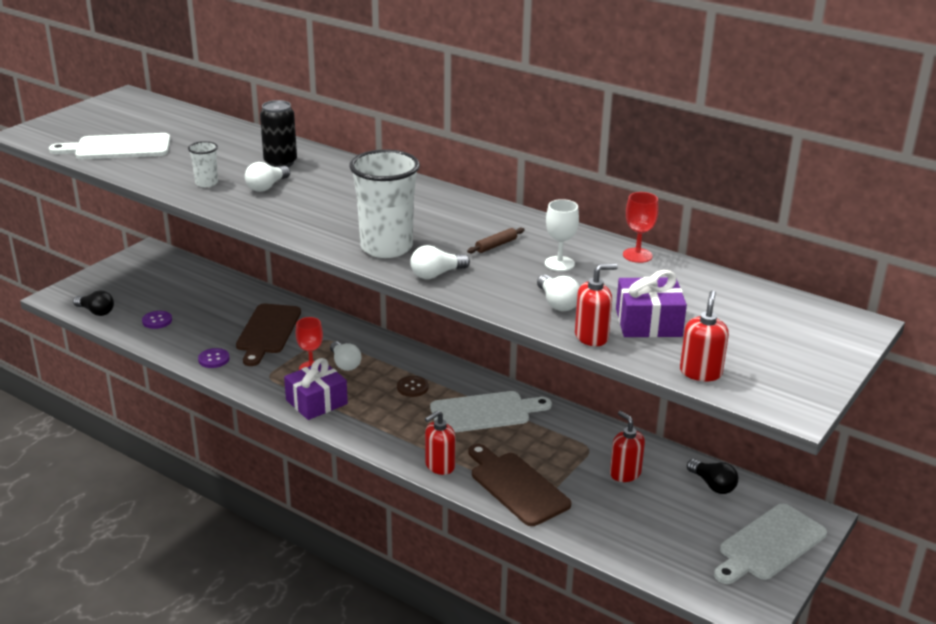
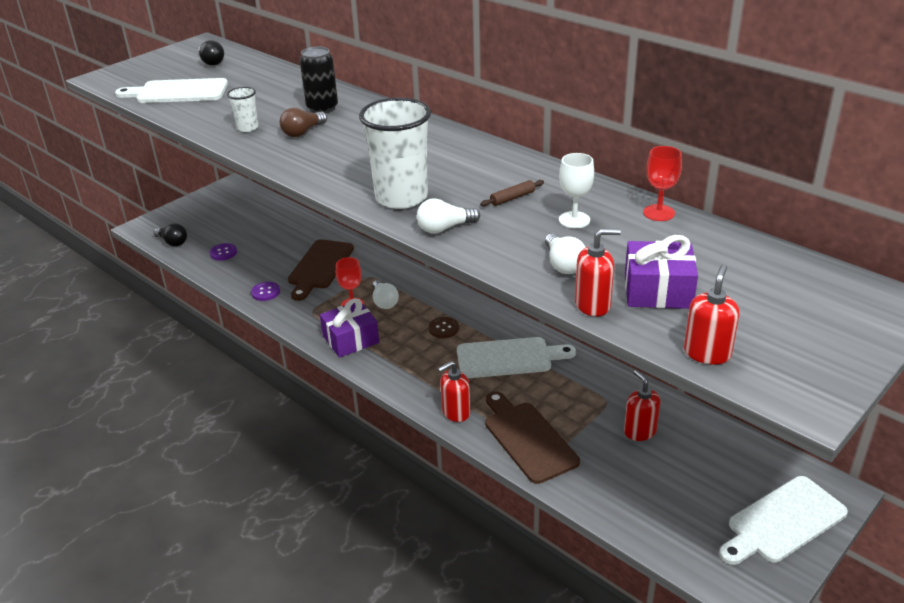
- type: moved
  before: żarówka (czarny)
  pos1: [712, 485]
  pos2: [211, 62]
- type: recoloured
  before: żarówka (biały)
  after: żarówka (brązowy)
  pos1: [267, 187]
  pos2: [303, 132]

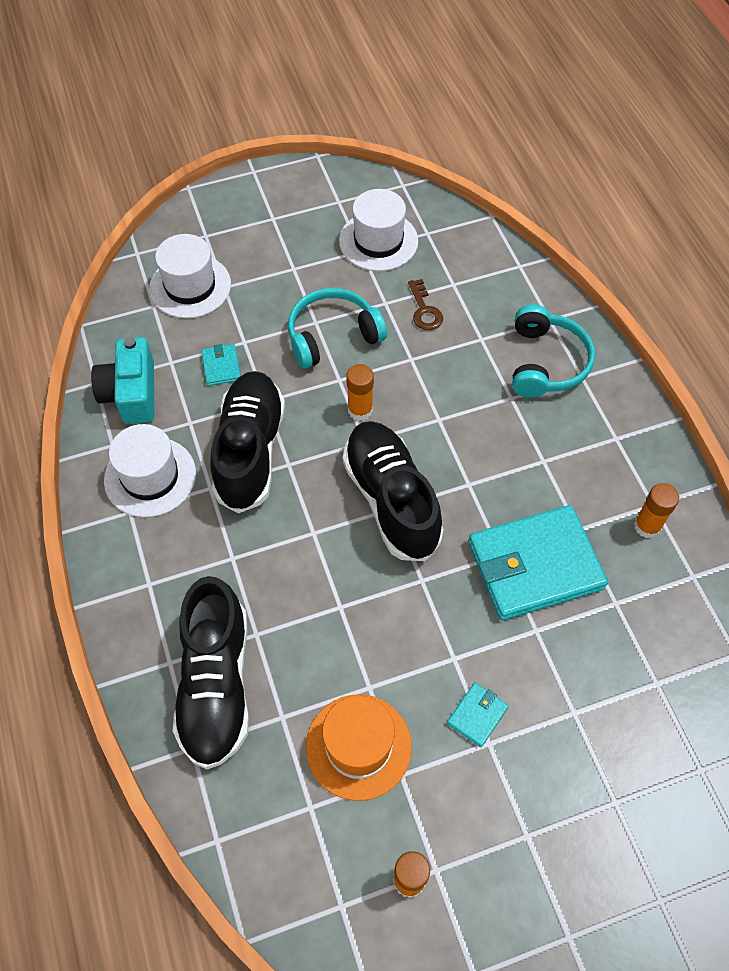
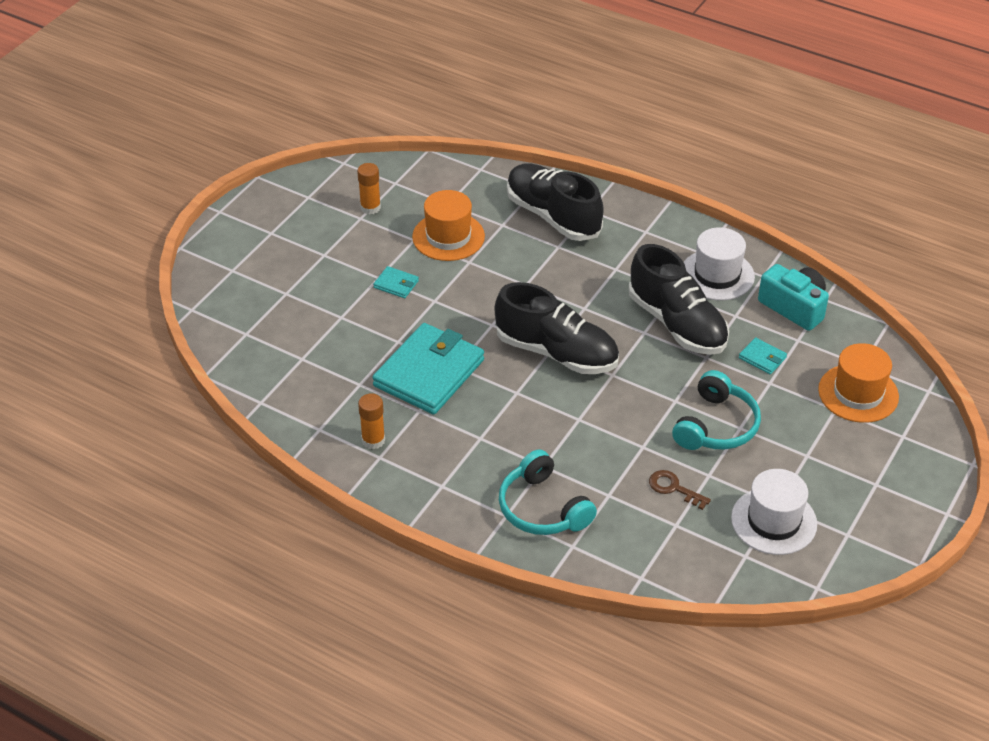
- type: removed
  before: klej w sztyfcie (pomarańczowy)
  pos1: [360, 410]
- type: recoloured
  before: kapelusz (biały)
  after: kapelusz (pomarańczowy)
  pos1: [190, 286]
  pos2: [858, 393]
- type: turned
  before: portfel (turkusowy)
  pos1: [477, 715]
  pos2: [396, 284]
  turn: -60

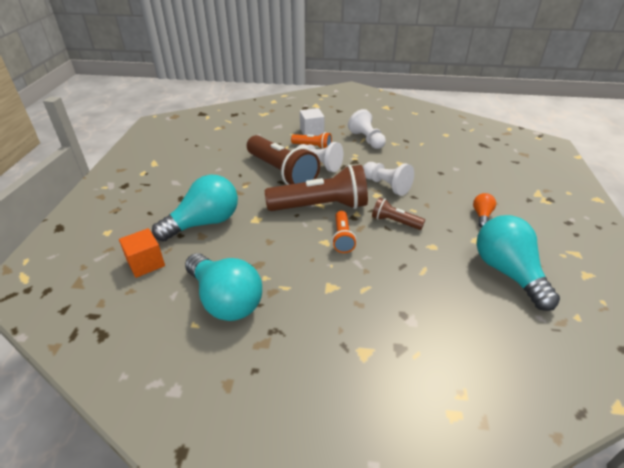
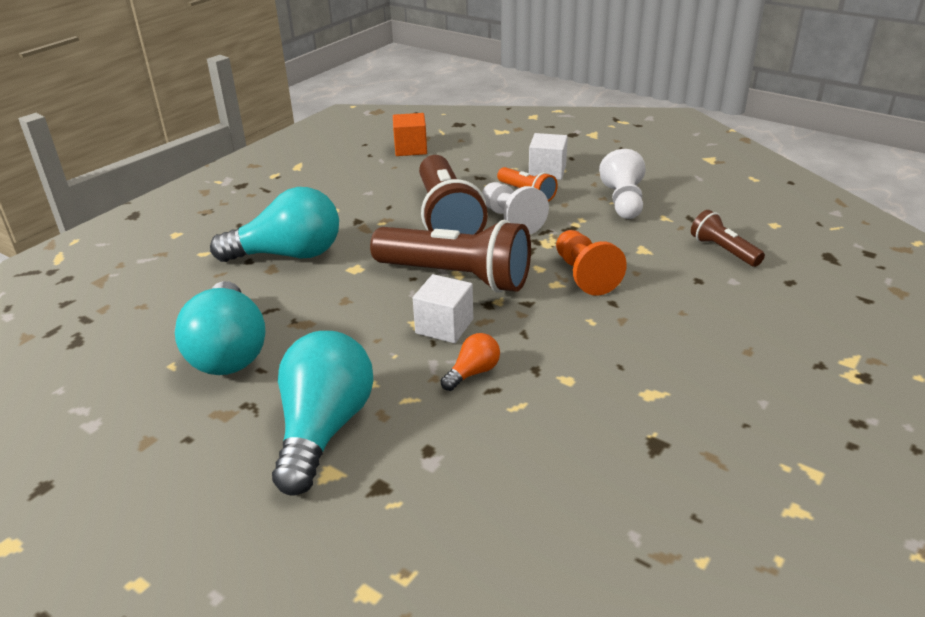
- type: moved
  before: sześcian (pomarańczowy)
  pos1: [146, 263]
  pos2: [410, 149]
- type: moved
  before: latarka (brązowy)
  pos1: [395, 222]
  pos2: [723, 250]
- type: moved
  before: żarówka (pomarańczowy)
  pos1: [481, 215]
  pos2: [473, 372]
- type: moved
  before: żarówka (turkusowy)
  pos1: [507, 272]
  pos2: [324, 429]
- type: replaced
  before: latarka (pomarańczowy)
  after: sześcian (biały)
  pos1: [342, 238]
  pos2: [444, 326]
- type: recoloured
  before: pionek (biały)
  after: pionek (pomarańczowy)
  pos1: [386, 185]
  pos2: [584, 275]

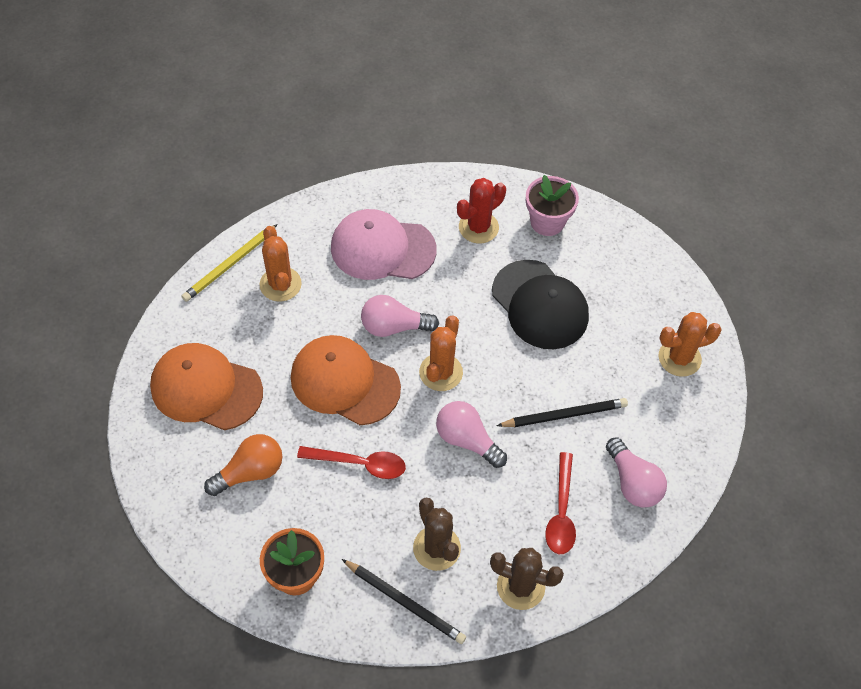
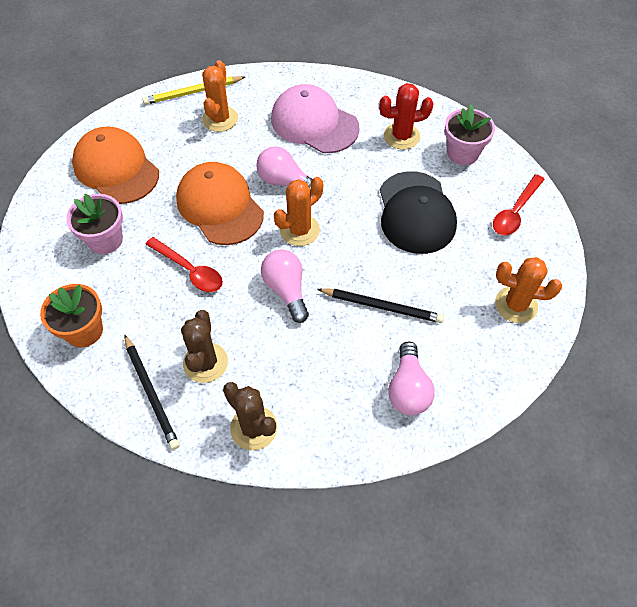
- type: moved
  before: łyżka (czerwony)
  pos1: [561, 512]
  pos2: [515, 212]
- type: replaced
  before: żarówka (pomarańczowy)
  after: doniczka (różowy)
  pos1: [250, 472]
  pos2: [105, 240]

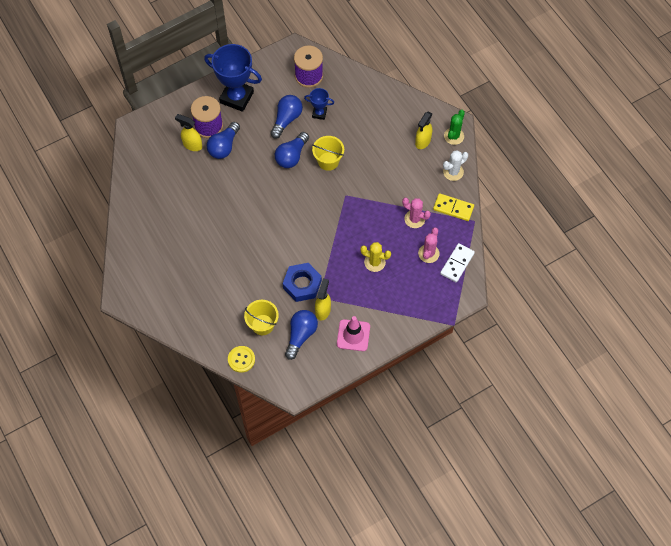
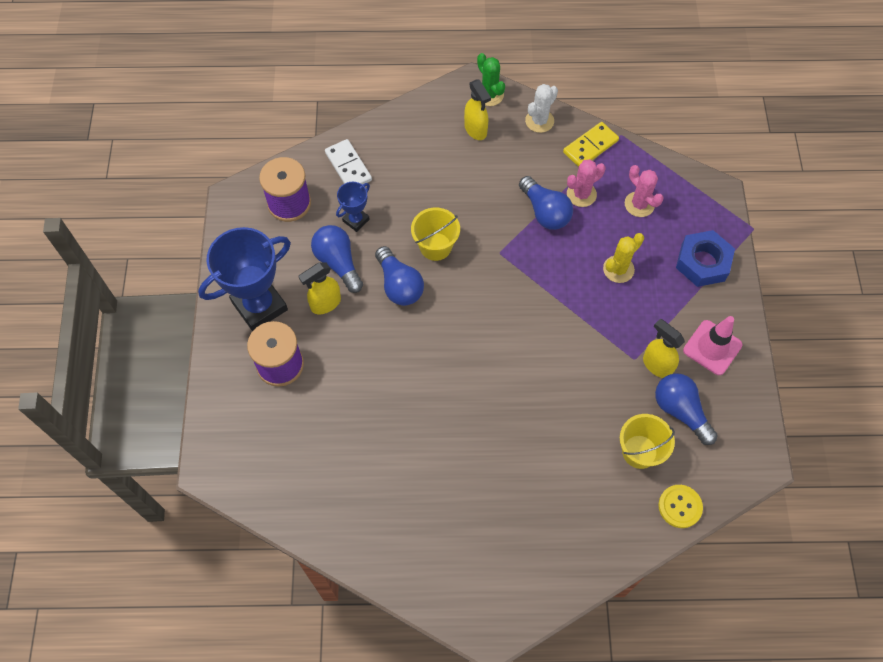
- type: moved
  before: spryskiwacz (żółty)
  pos1: [192, 145]
  pos2: [325, 304]
- type: moved
  before: żarówka (niebieski)
  pos1: [224, 146]
  pos2: [545, 212]
- type: moved
  before: nakrętka (niebieski)
  pos1: [302, 284]
  pos2: [703, 262]
- type: moved
  before: kostka domina (biały)
  pos1: [457, 263]
  pos2: [348, 166]
- type: turned
  before: kaktus (biały)
  pos1: [453, 172]
  pos2: [539, 121]
  turn: 45

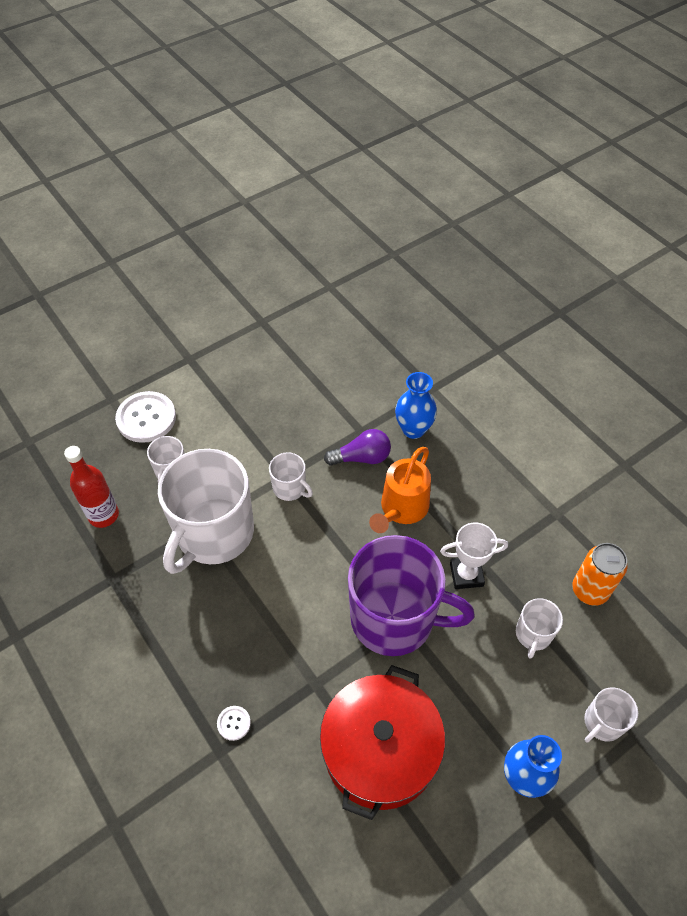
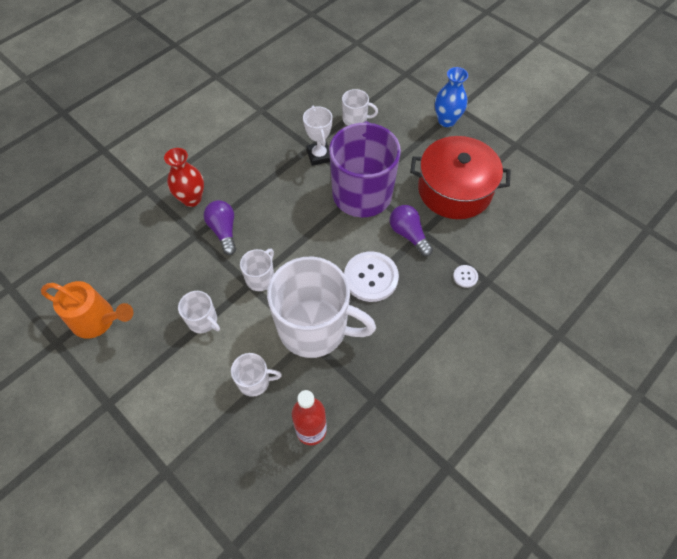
- type: removed
  before: puszka (pomarańczowy)
  pos1: [589, 590]
- type: added
  after: żarówka (fioletowy)
  pos2: [408, 235]
- type: moved
  before: guzik (biały)
  pos1: [146, 418]
  pos2: [371, 277]
- type: moved
  before: konewka (pomarańczowy)
  pos1: [401, 509]
  pos2: [98, 320]
- type: moved
  before: kubek (biały)
  pos1: [602, 723]
  pos2: [203, 320]
- type: recoloured
  before: wazon (niebieski)
  after: wazon (czerwony)
  pos1: [413, 429]
  pos2: [192, 199]

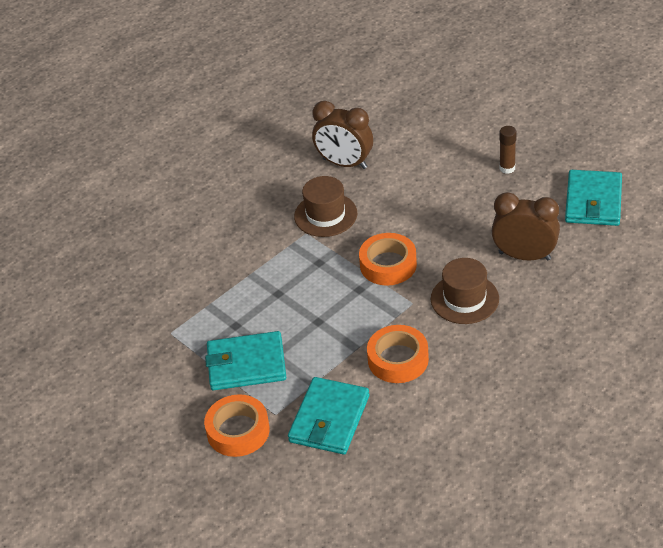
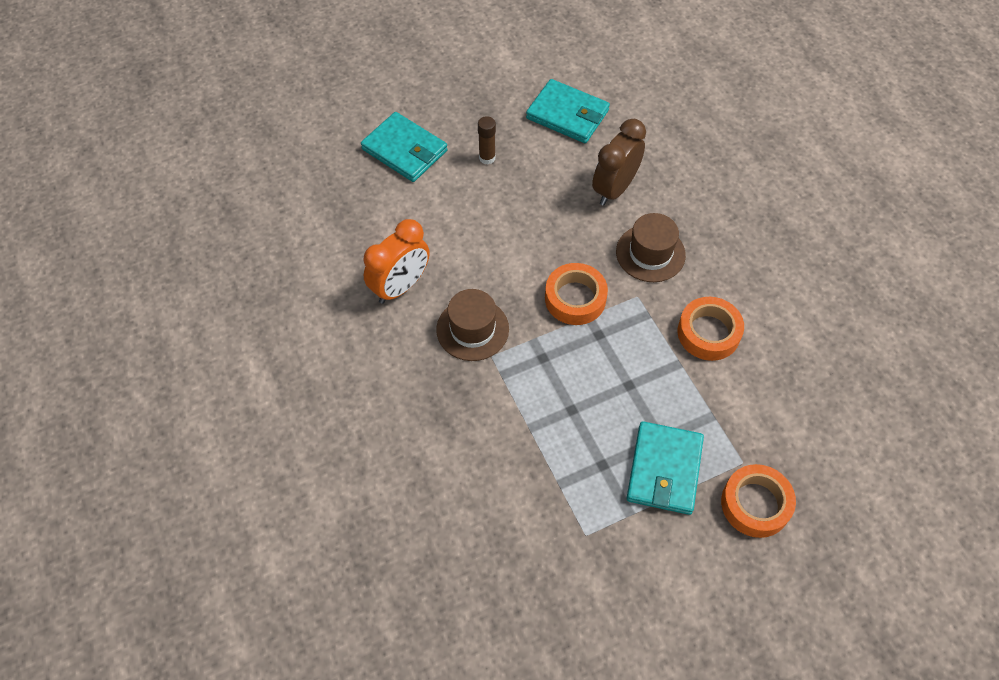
- type: moved
  before: portfel (turkusowy)
  pos1: [329, 419]
  pos2: [405, 150]
- type: recoloured
  before: budzik (brązowy)
  after: budzik (pomarańczowy)
  pos1: [345, 163]
  pos2: [400, 286]

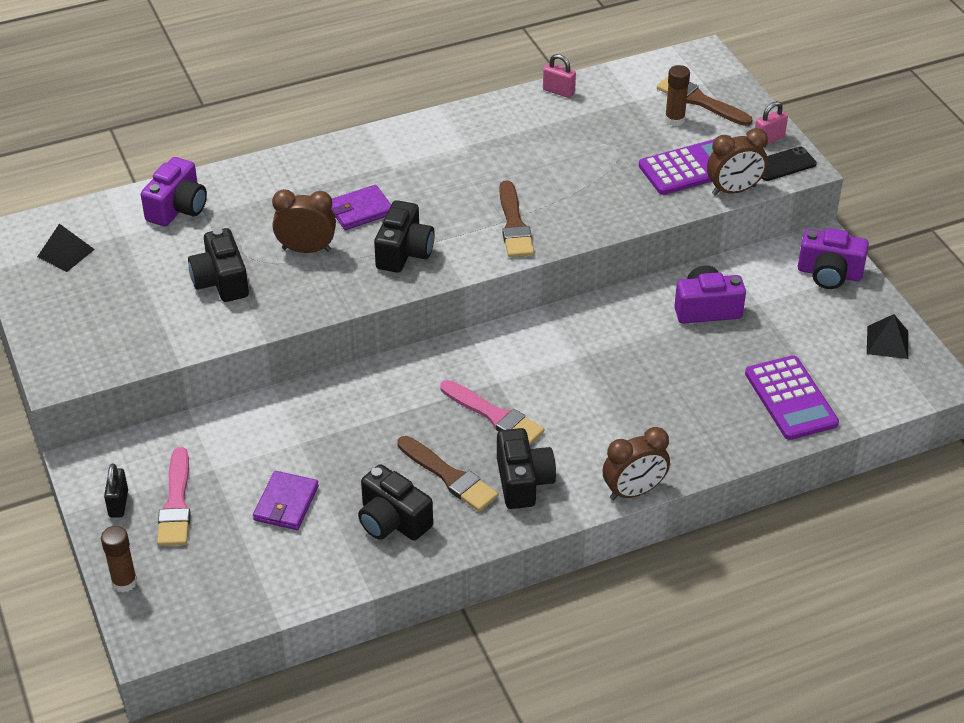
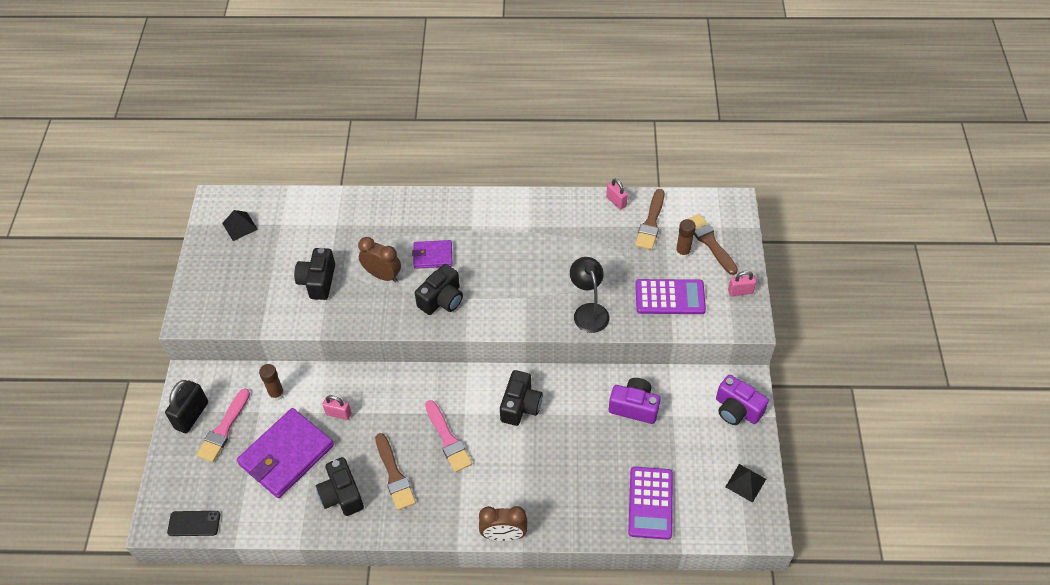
- type: removed
  before: aparat fotograficzny (fioletowy)
  pos1: [178, 208]
- type: removed
  before: budzik (brązowy)
  pos1: [734, 190]
- type: added
  after: kłódka (różowy)
  pos2: [338, 414]
- type: added
  after: lampka (czarny)
  pos2: [588, 311]
- type: moved
  before: klej w sztyfcie (brązowy)
  pos1: [124, 582]
  pos2: [276, 394]
- type: moved
  before: aparat fotograficzny (czarny)
  pos1: [523, 481]
  pos2: [520, 406]
- type: moved
  before: pędzel (brązowy)
  pos1: [514, 224]
  pos2: [651, 222]
- type: moved
  before: telefon (czarny)
  pos1: [783, 164]
  pos2: [194, 523]
- type: resized
  before: kłódka (czarny)
  pos1: [118, 503]
  pos2: [191, 415]
  scale: 1.64
- type: resized
  before: portfel (fioletowy)
  pos1: [286, 503]
  pos2: [286, 455]
  scale: 1.86

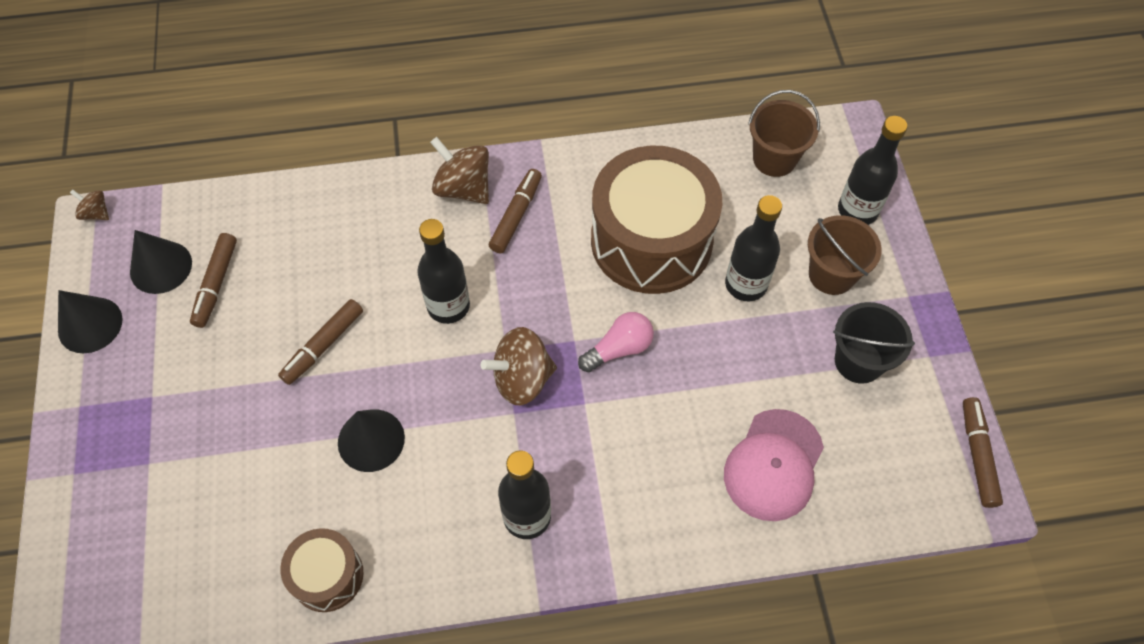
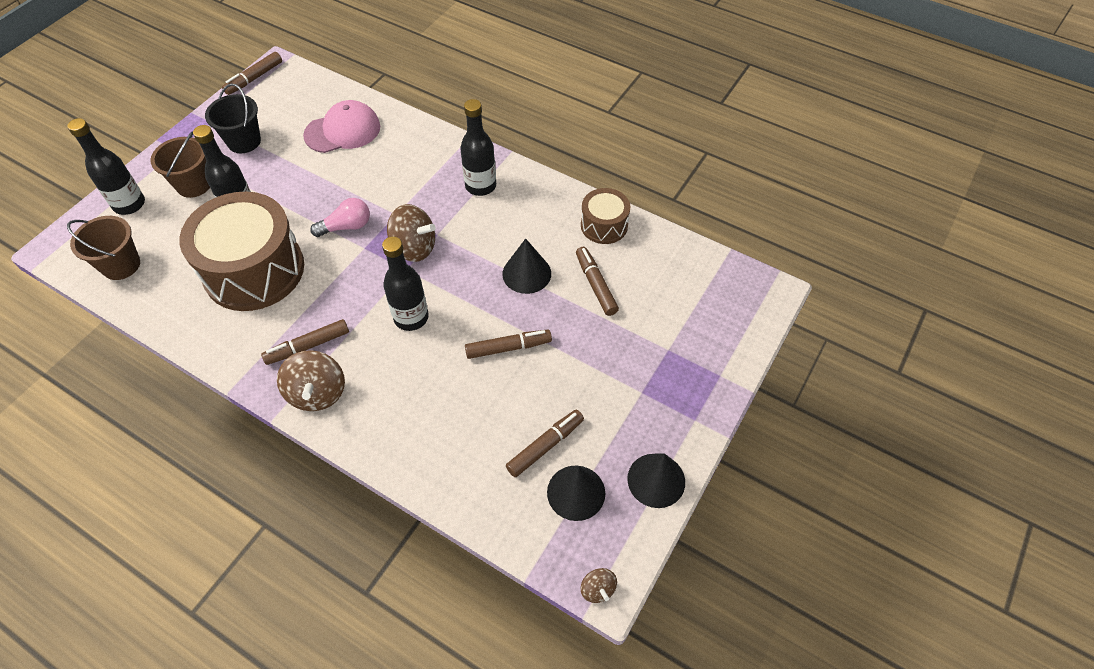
- type: added
  after: flamaster (brązowy)
  pos2: [595, 285]
- type: turned
  before: żarówka (różowy)
  pos1: [619, 349]
  pos2: [346, 226]
  turn: 150

